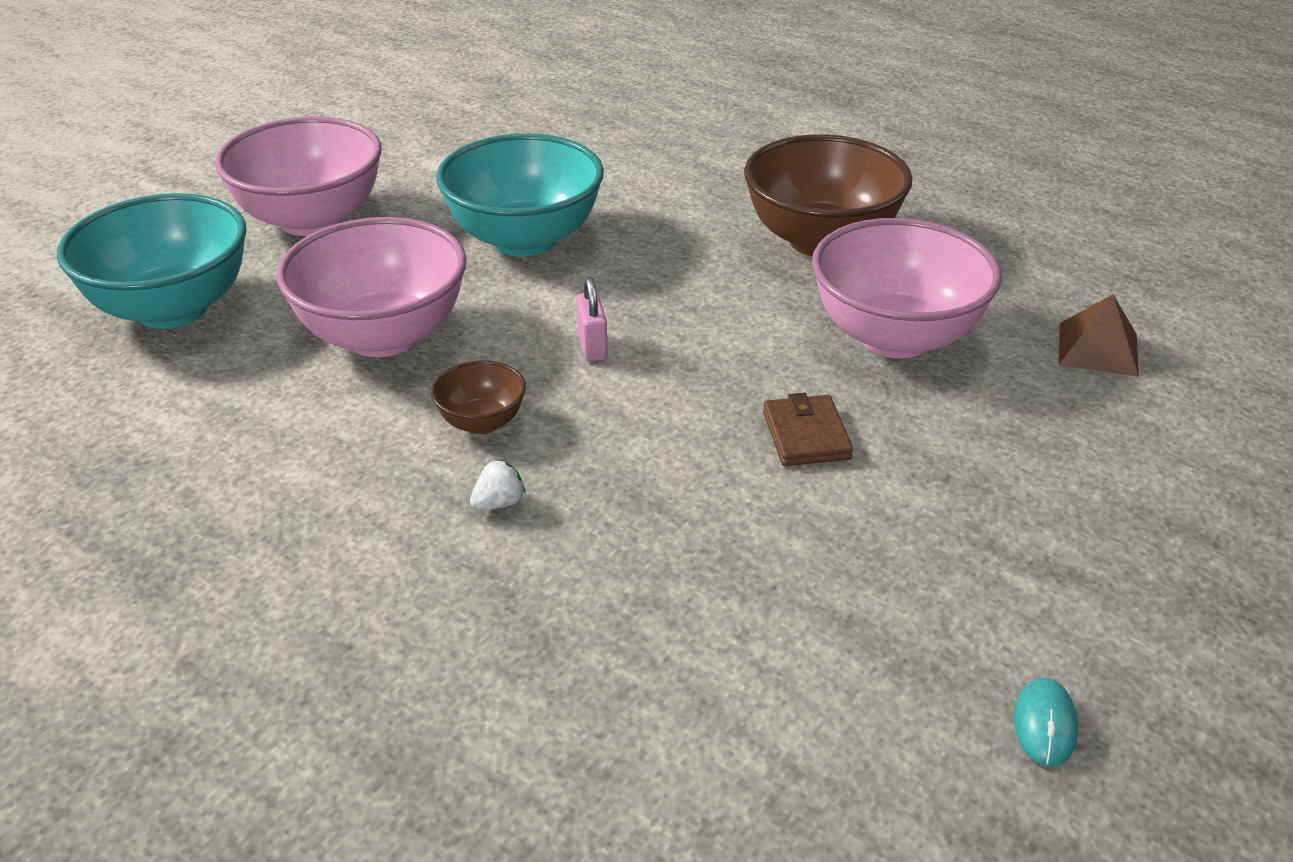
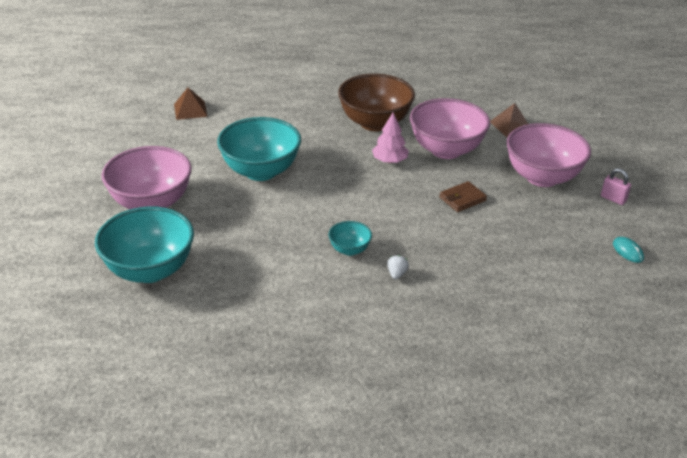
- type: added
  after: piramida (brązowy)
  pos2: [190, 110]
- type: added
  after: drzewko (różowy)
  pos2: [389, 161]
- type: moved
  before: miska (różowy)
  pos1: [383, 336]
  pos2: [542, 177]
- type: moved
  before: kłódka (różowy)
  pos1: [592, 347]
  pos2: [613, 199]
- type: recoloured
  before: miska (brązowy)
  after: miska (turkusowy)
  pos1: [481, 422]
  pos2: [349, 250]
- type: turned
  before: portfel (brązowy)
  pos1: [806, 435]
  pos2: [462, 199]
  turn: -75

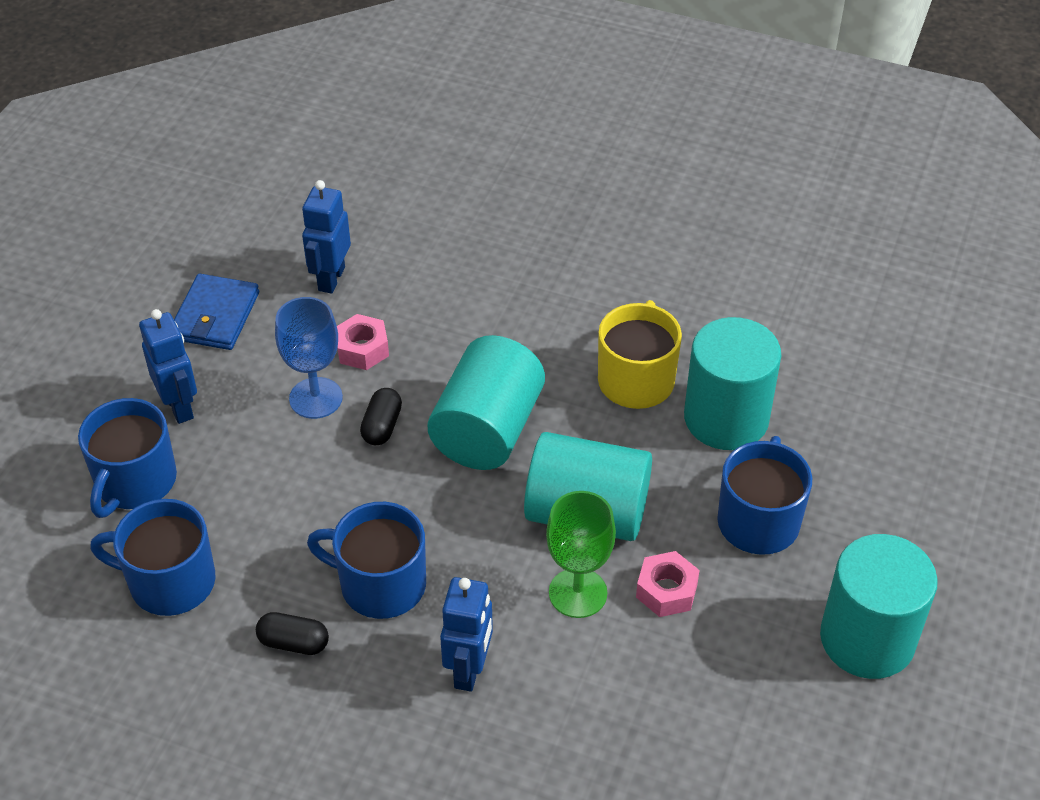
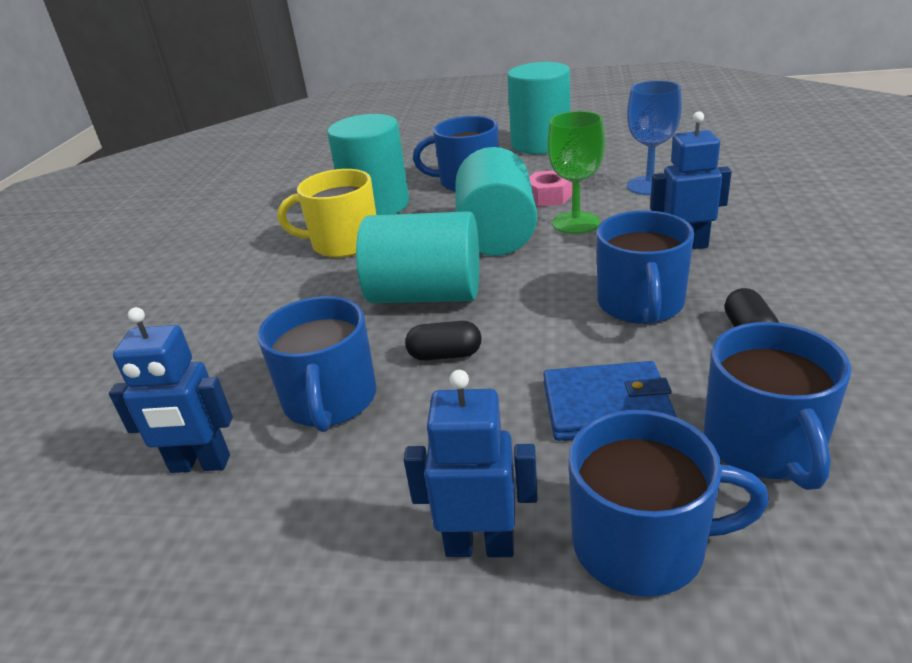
- type: moved
  before: portfel (niebieski)
  pos1: [215, 316]
  pos2: [606, 406]
- type: moved
  before: kielich (niebieski)
  pos1: [316, 398]
  pos2: [649, 186]
- type: replaced
  before: nakrętka (różowy)
  after: kubek (niebieski)
  pos1: [362, 349]
  pos2: [330, 400]
- type: turned
  before: robot (niebieski)
  pos1: [180, 407]
  pos2: [479, 546]
  turn: 45

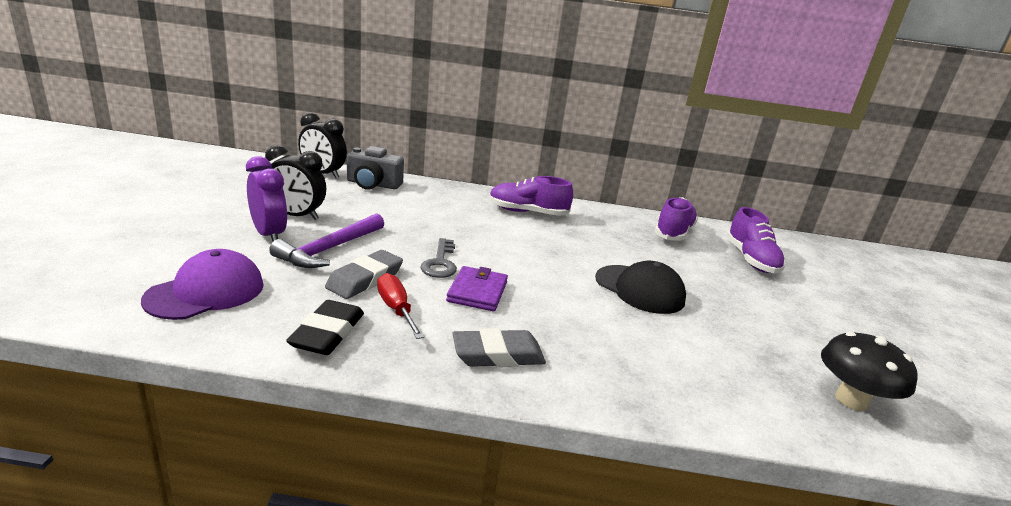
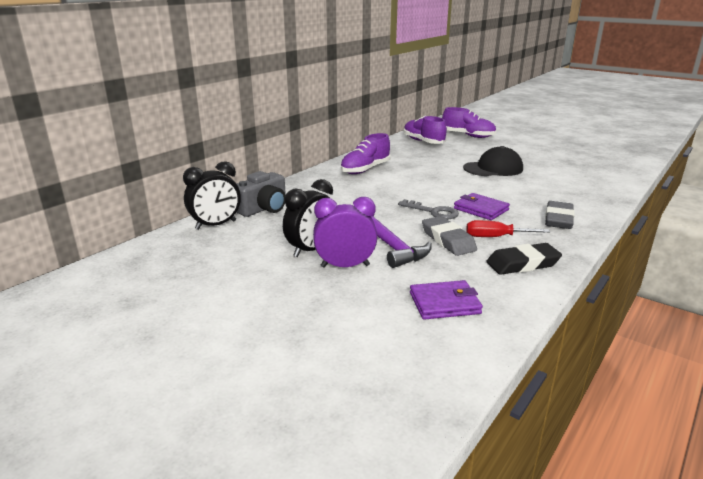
- type: removed
  before: grzyb (czarny)
  pos1: [851, 400]
- type: replaced
  before: czapka (fioletowy)
  after: portfel (fioletowy)
  pos1: [206, 292]
  pos2: [444, 303]
- type: turned
  before: gumka do mazania (czarny)
  pos1: [328, 333]
  pos2: [522, 264]
  turn: -60

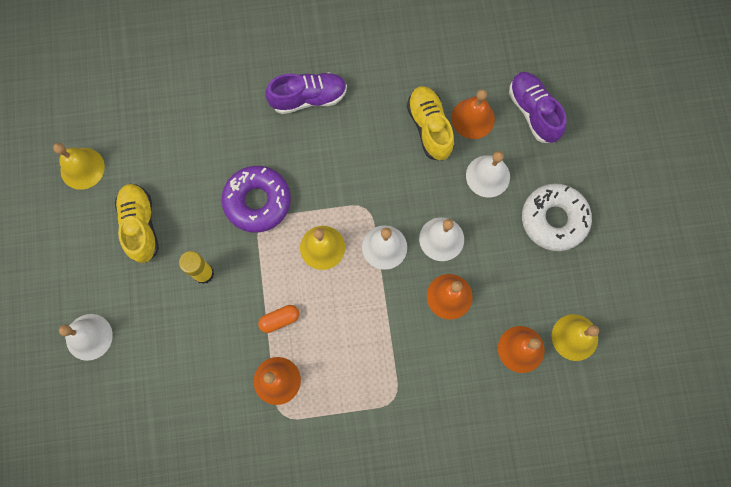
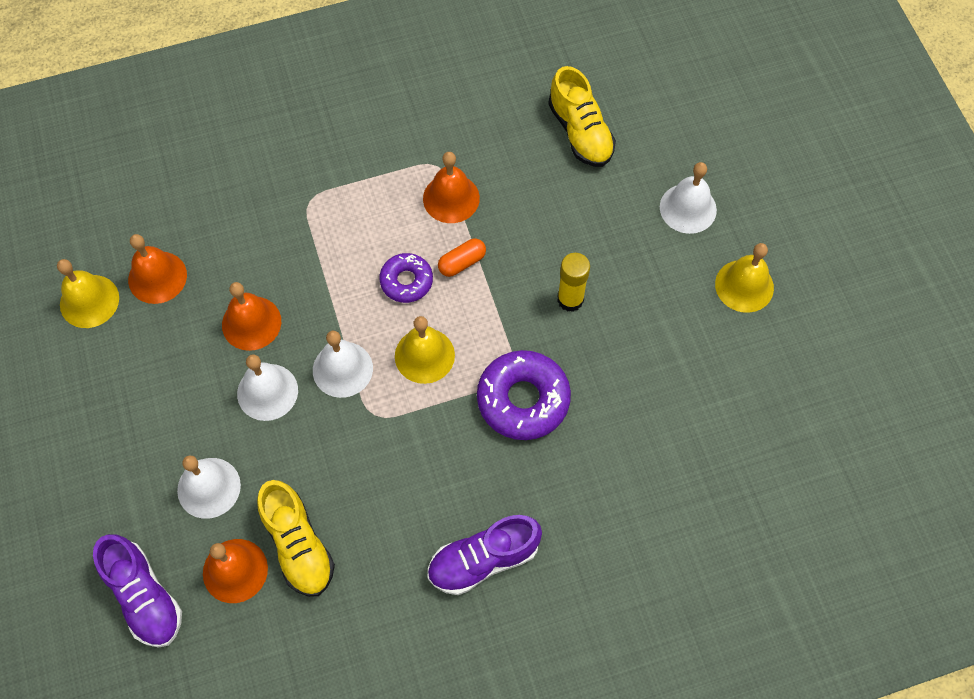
- type: removed
  before: donut (biały)
  pos1: [554, 219]
- type: added
  after: donut (fioletowy)
  pos2: [406, 281]
- type: moved
  before: dzwonek (żółty)
  pos1: [82, 168]
  pos2: [744, 286]
- type: moved
  before: but (żółty)
  pos1: [140, 226]
  pos2: [580, 132]

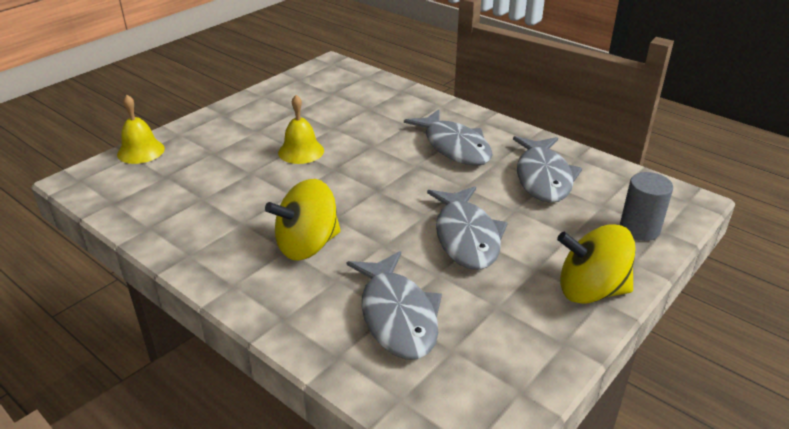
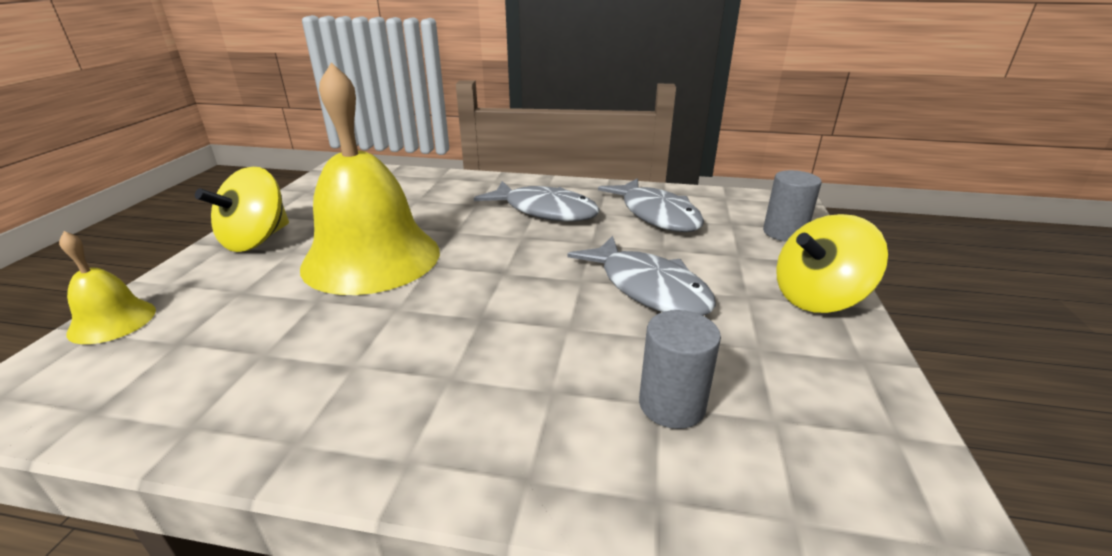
- type: moved
  before: bączek (żółty)
  pos1: [307, 245]
  pos2: [257, 240]
- type: replaced
  before: ryba (szary)
  after: walec (szary)
  pos1: [397, 315]
  pos2: [672, 404]
- type: resized
  before: dzwonek (żółty)
  pos1: [301, 151]
  pos2: [371, 258]
  scale: 2.2

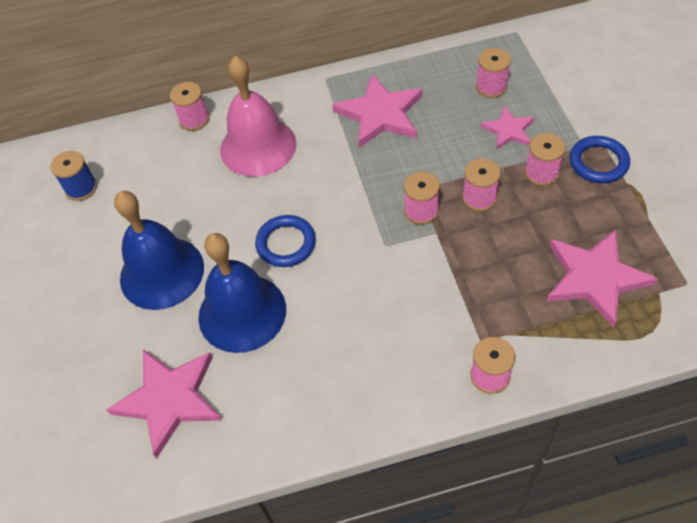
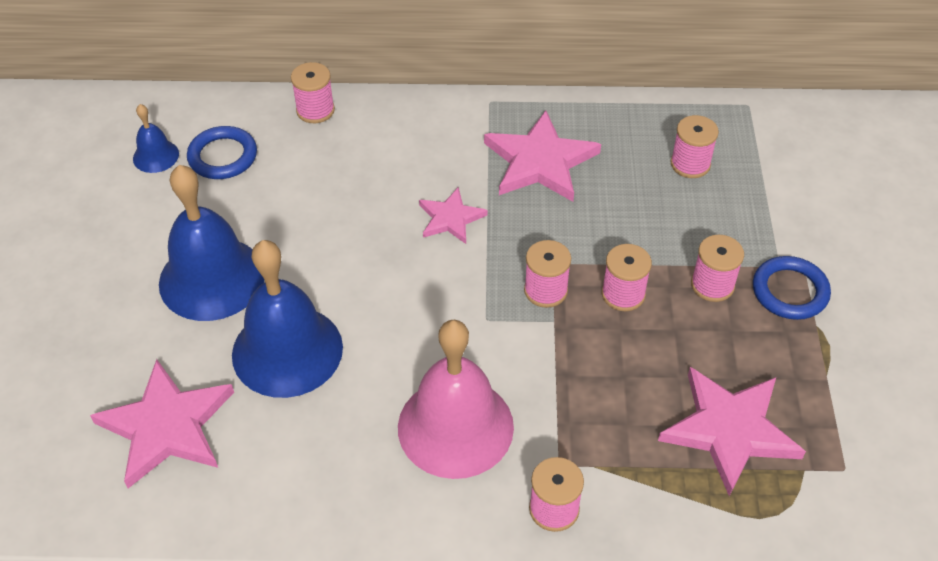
- type: moved
  before: dzwonek (różowy)
  pos1: [258, 146]
  pos2: [455, 427]
- type: moved
  before: pierścień (niebieski)
  pos1: [286, 243]
  pos2: [223, 156]
- type: moved
  before: gwiazda (różowy)
  pos1: [508, 130]
  pos2: [450, 218]
- type: replaced
  before: szpulka (niebieski)
  after: dzwonek (niebieski)
  pos1: [81, 188]
  pos2: [156, 156]

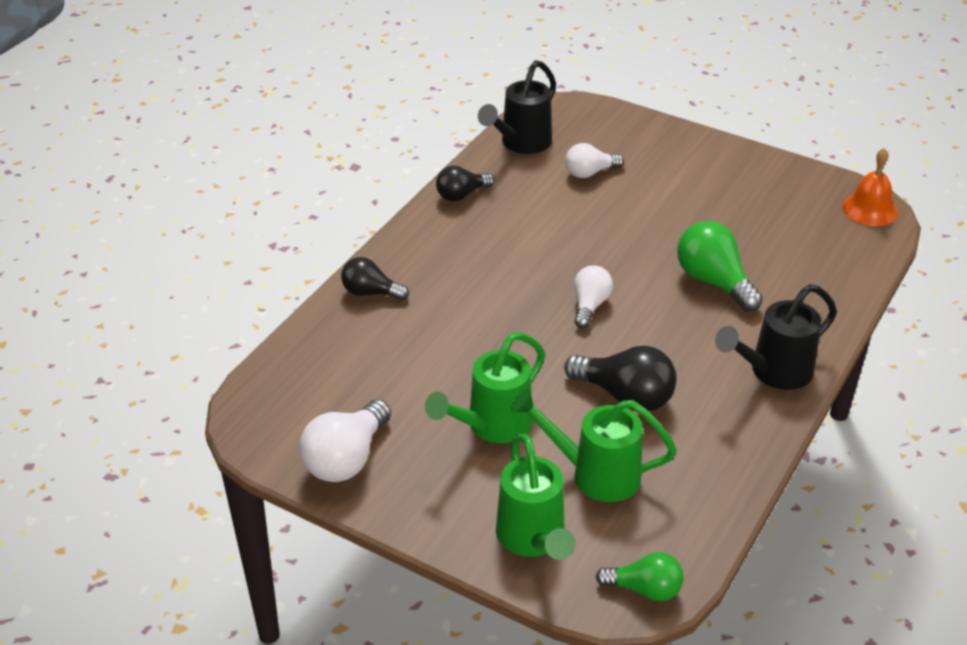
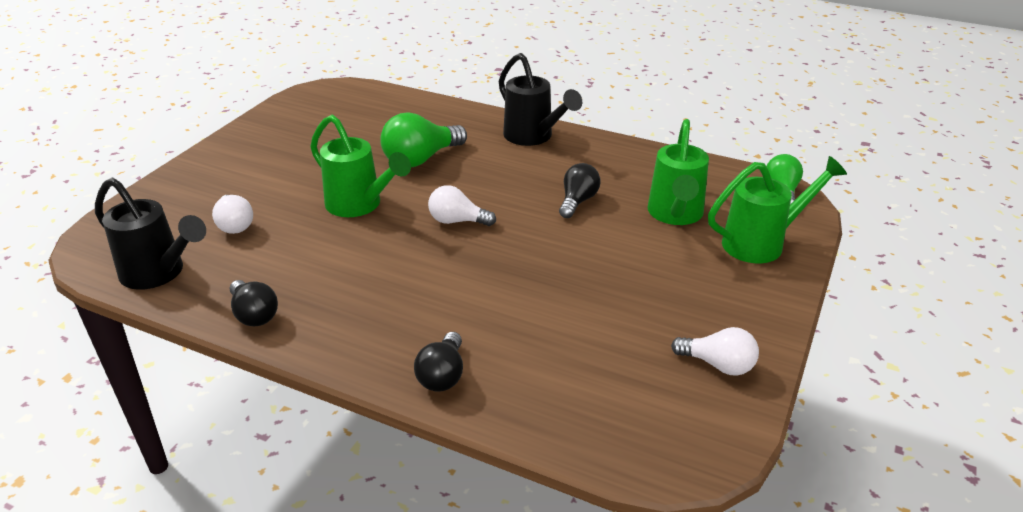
- type: removed
  before: dzwonek (pomarańczowy)
  pos1: [870, 209]
- type: moved
  before: konewka (zielony)
  pos1: [492, 426]
  pos2: [359, 205]
- type: resized
  before: żarówka (biały)
  pos1: [346, 459]
  pos2: [718, 365]
  scale: 0.64
- type: resized
  before: żarówka (czarny)
  pos1: [625, 396]
  pos2: [577, 201]
  scale: 0.64

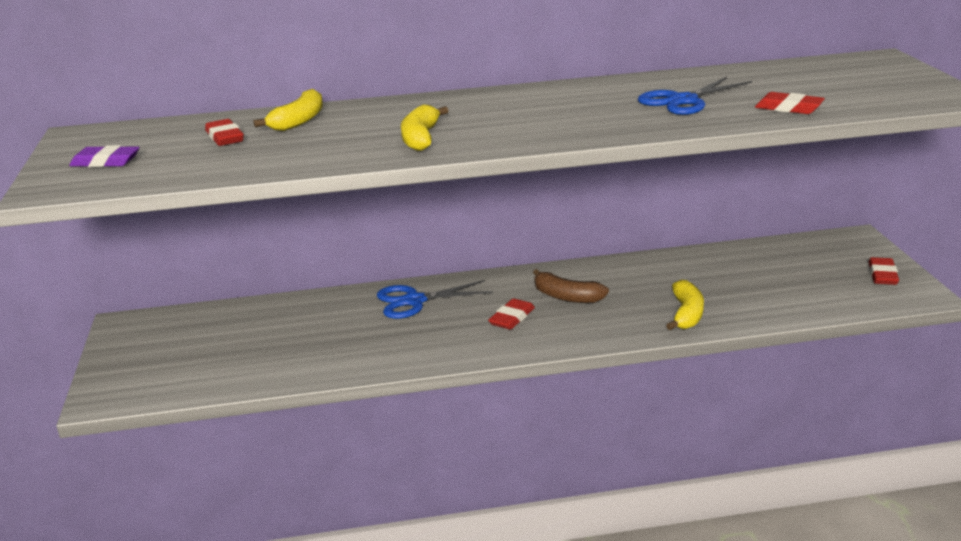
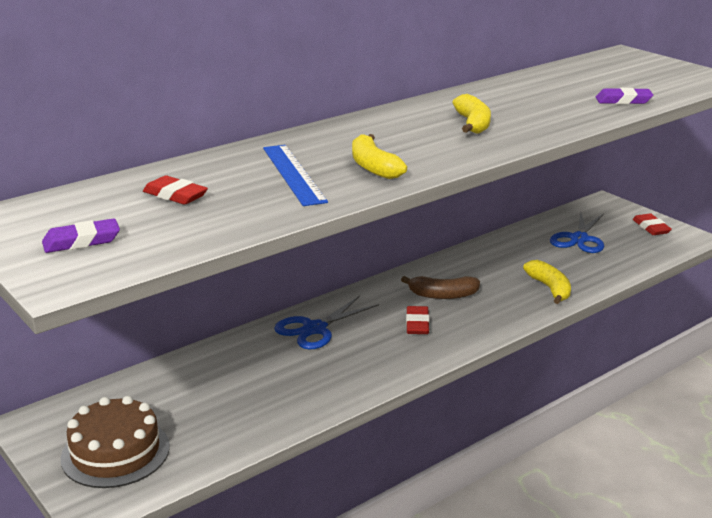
- type: added
  after: tort (brązowy)
  pos2: [115, 452]
- type: added
  after: linijka (niebieski)
  pos2: [293, 174]
- type: moved
  before: banan (żółty)
  pos1: [299, 121]
  pos2: [473, 124]
- type: moved
  before: nożyczki (niebieski)
  pos1: [683, 101]
  pos2: [579, 239]
- type: recoloured
  before: gumka do mazania (czerwony)
  after: gumka do mazania (fioletowy)
  pos1: [788, 108]
  pos2: [623, 100]

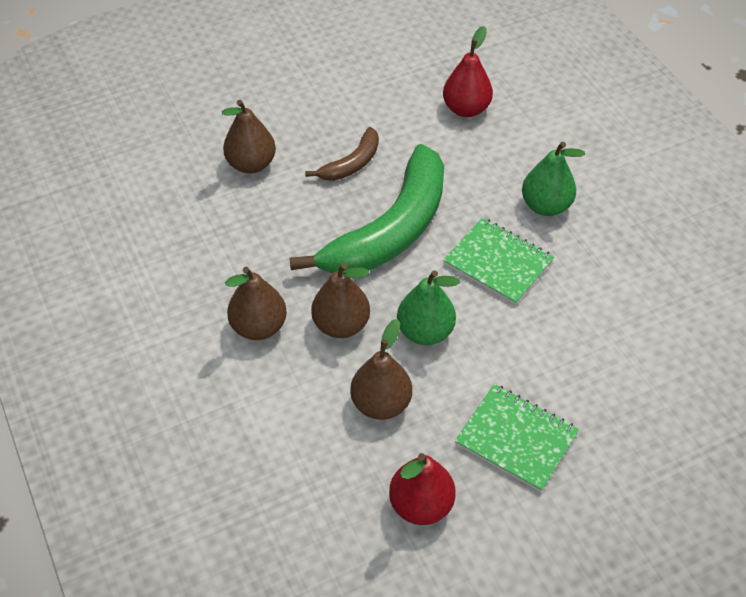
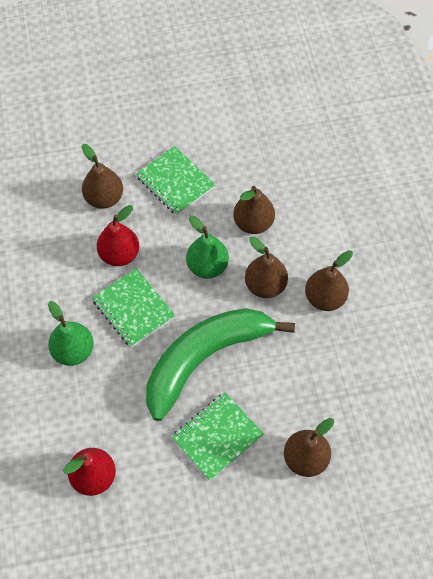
- type: added
  after: gruszka (brązowy)
  pos2: [104, 198]
- type: moved
  before: gruszka (czerwony)
  pos1: [421, 505]
  pos2: [119, 254]
- type: replaced
  before: banan (brązowy)
  after: zeszyt (zielony)
  pos1: [351, 164]
  pos2: [217, 437]

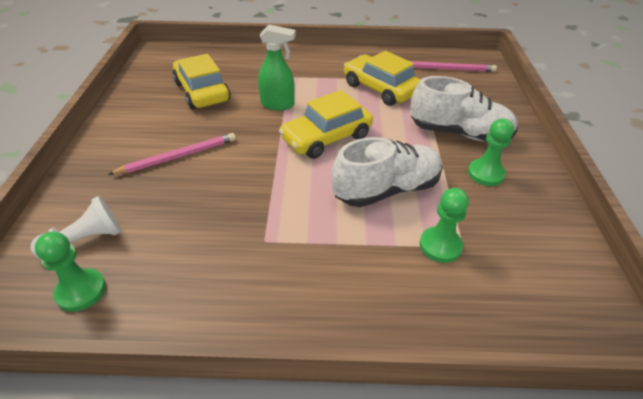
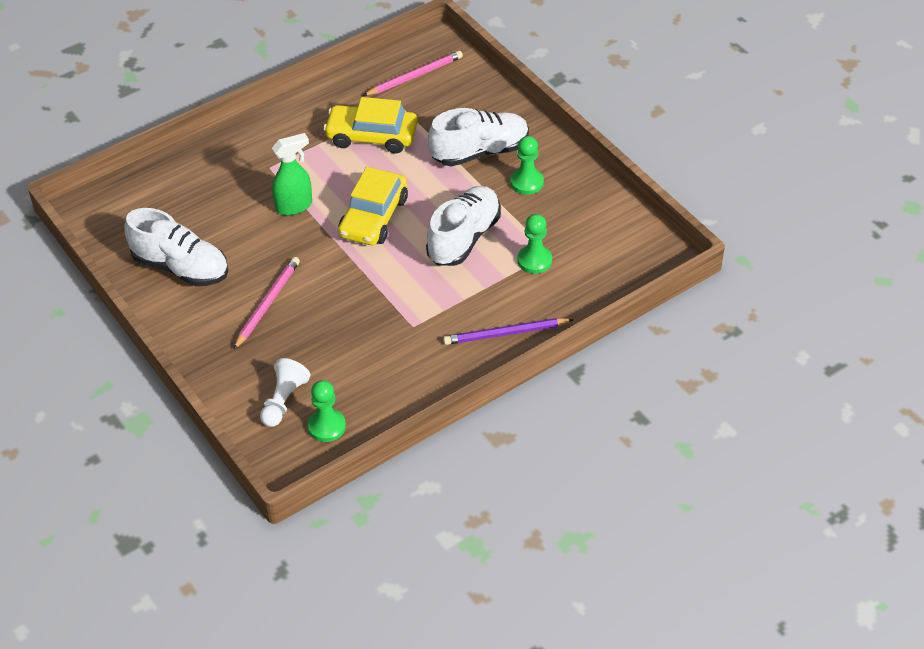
- type: removed
  before: samochód (żółty)
  pos1: [202, 92]
- type: added
  after: but (biały)
  pos2: [181, 267]
- type: added
  after: ołówek (fioletowy)
  pos2: [505, 334]

